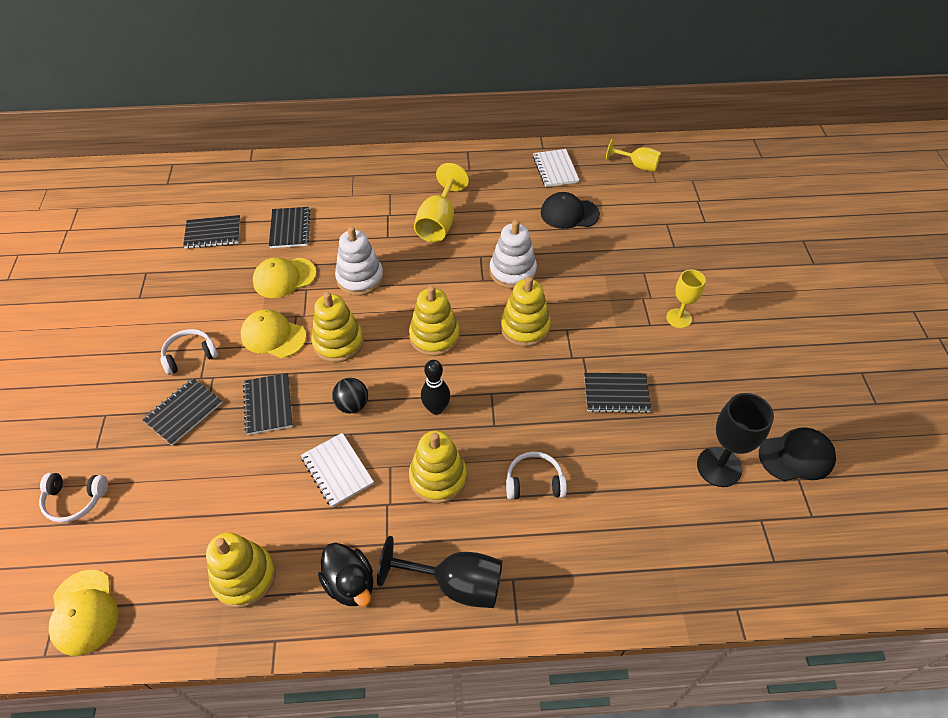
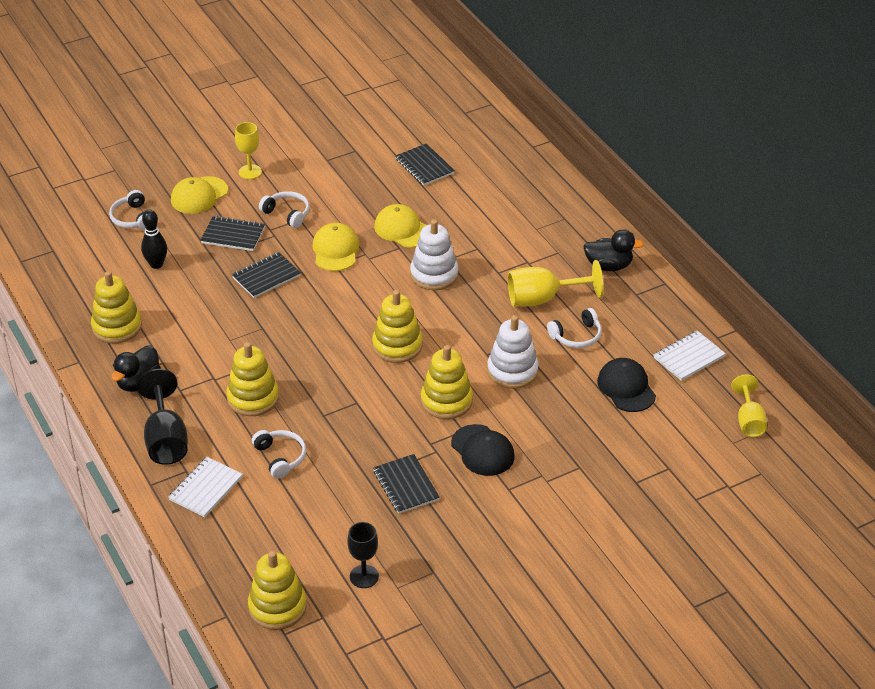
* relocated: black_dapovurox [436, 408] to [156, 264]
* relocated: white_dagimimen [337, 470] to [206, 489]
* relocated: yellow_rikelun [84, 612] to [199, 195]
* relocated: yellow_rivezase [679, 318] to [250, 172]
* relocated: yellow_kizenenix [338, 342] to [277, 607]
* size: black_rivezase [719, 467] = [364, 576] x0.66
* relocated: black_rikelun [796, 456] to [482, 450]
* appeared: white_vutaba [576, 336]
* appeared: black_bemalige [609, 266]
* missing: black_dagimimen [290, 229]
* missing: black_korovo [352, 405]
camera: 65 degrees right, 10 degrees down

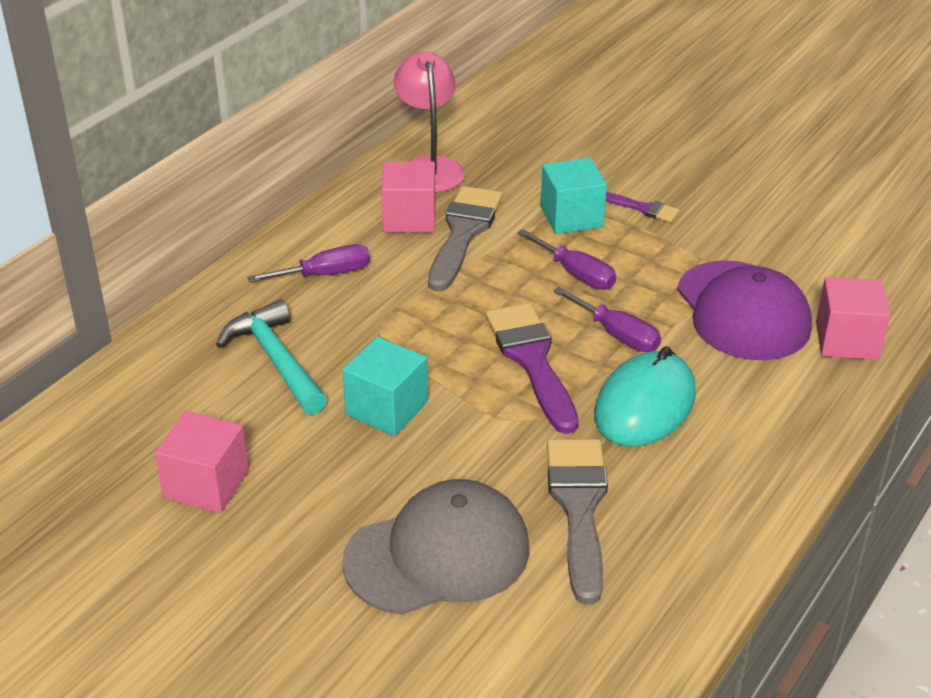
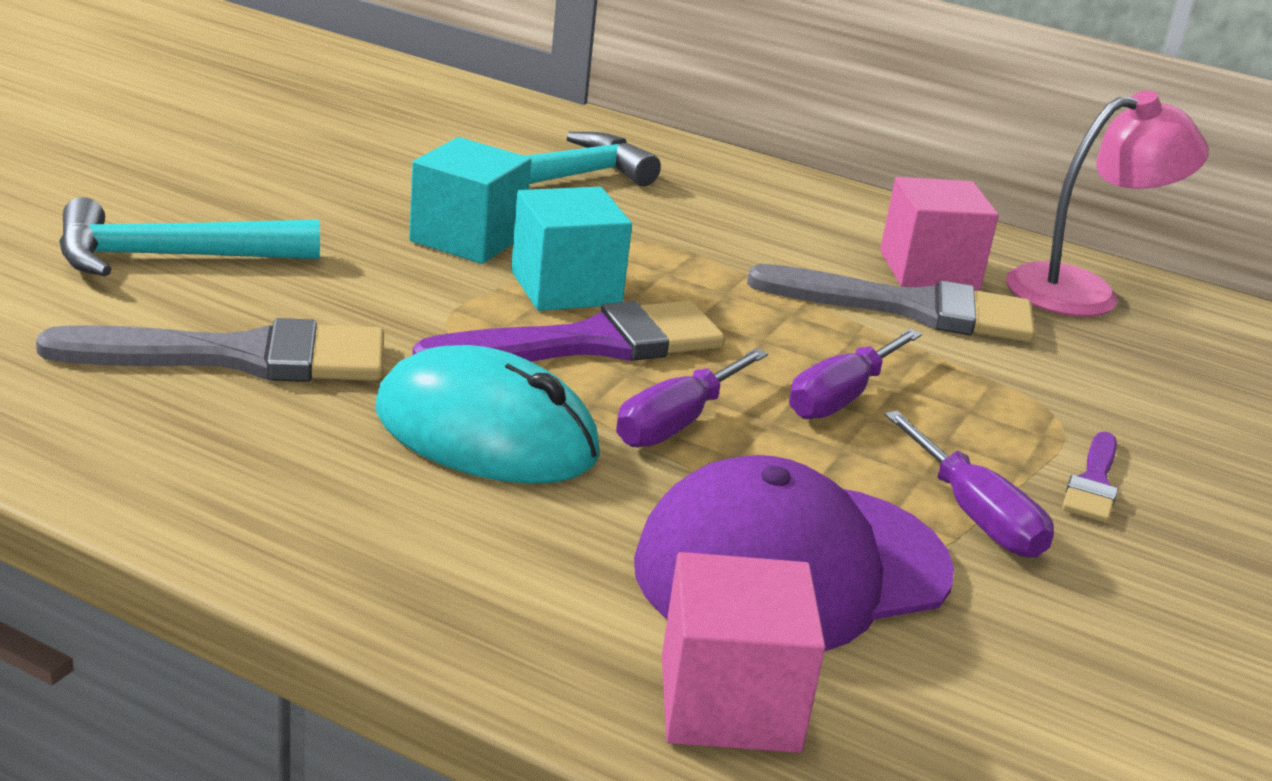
* exchanged: grey_rikelun [438, 554] to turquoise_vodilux [171, 257]
* relocated: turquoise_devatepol [571, 217] to [566, 288]
* relocated: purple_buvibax [325, 274] to [975, 515]
* missing: pink_devatepol [206, 484]
camera: 80 degrees right, 10 degrees down

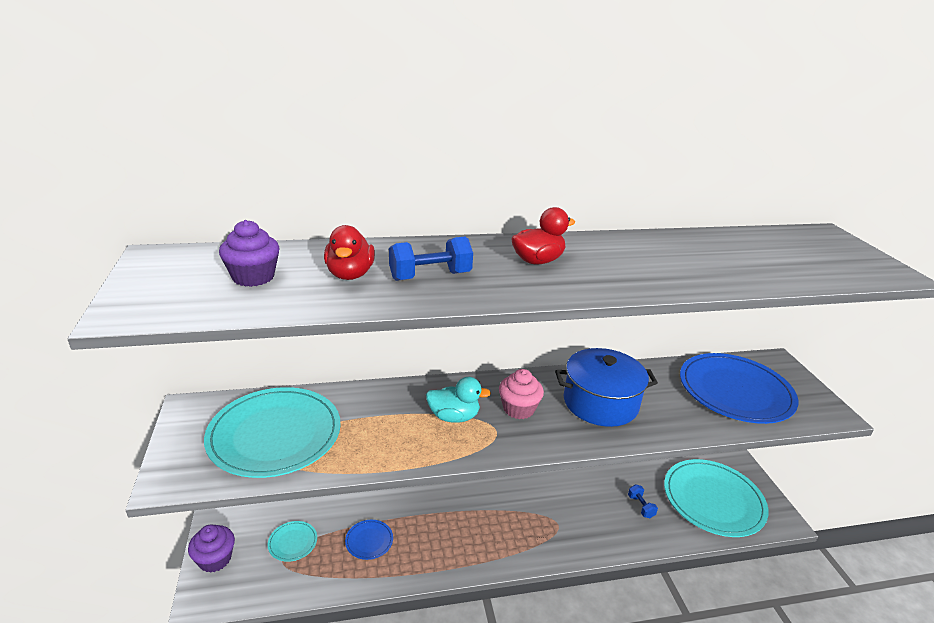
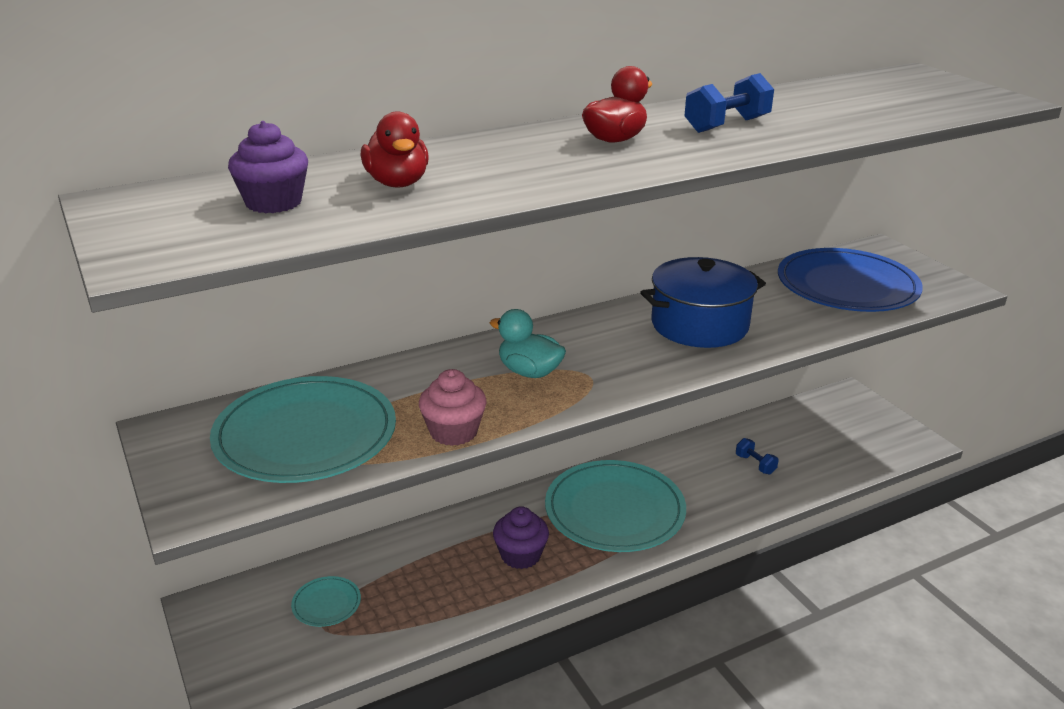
* relocated: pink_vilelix [518, 409] to [453, 432]
* spun: turquoise_bemalige [454, 417] = [529, 372] 135 degrees counterclockwise
* relocated: purple_vilelix [215, 559] to [520, 555]
* relocated: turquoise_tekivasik [713, 500] to [614, 510]
* relocated: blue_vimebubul [430, 276] to [727, 125]
* missing: blue_tekivasik [369, 541]
camera: 15 degrees left, 0 degrees up

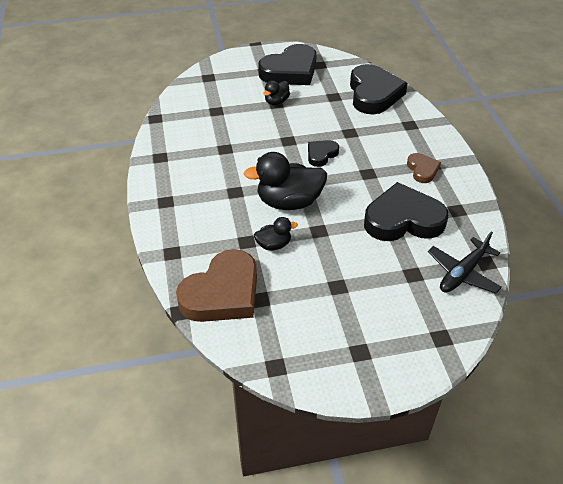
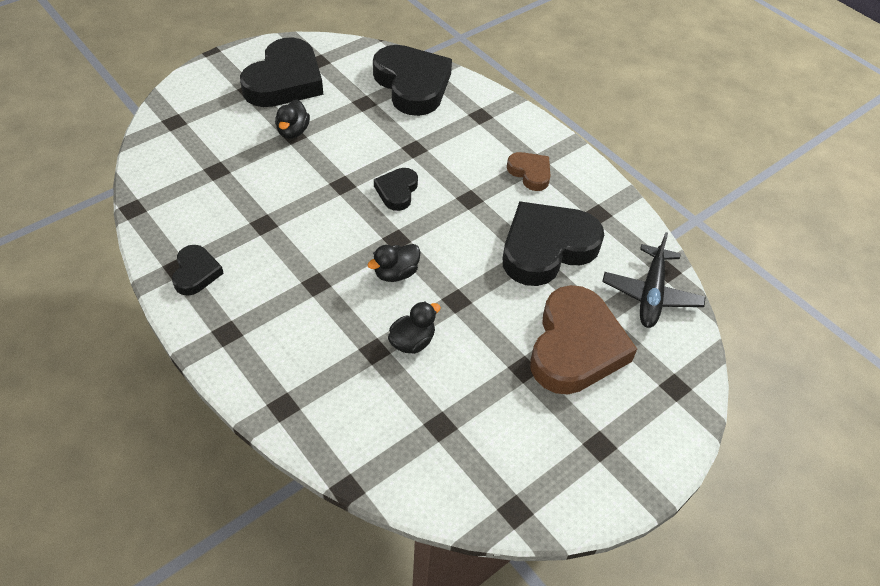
* appeared: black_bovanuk [196, 273]
* size: black_bemalige [289, 202] = [396, 273] x0.52
* relocated: brown_bovanuk [222, 293] to [575, 346]
camera: 30 degrees left, 5 degrees up

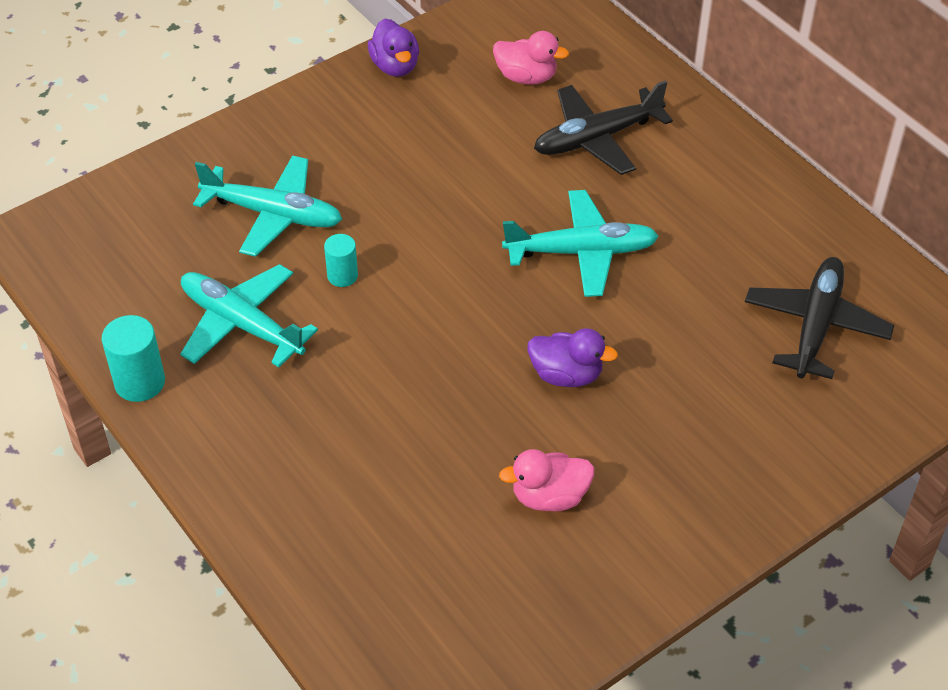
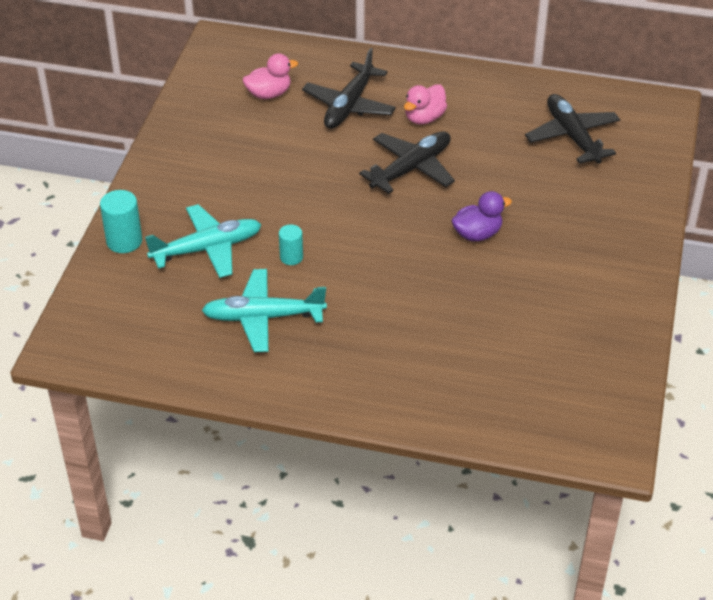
* relocated: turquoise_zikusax [140, 382] to [124, 241]
* colour: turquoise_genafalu [581, 252] to black_genafalu [411, 169]
* relocated: pink_bemalige [549, 497] to [424, 118]
* missing: purple_bemalige [395, 66]
camera: 40 degrees left, 5 degrees down

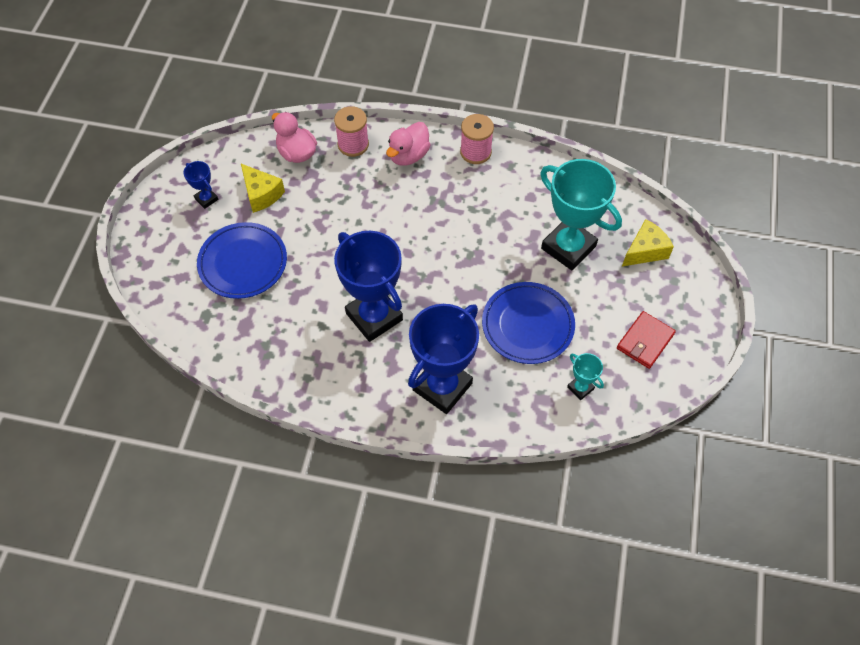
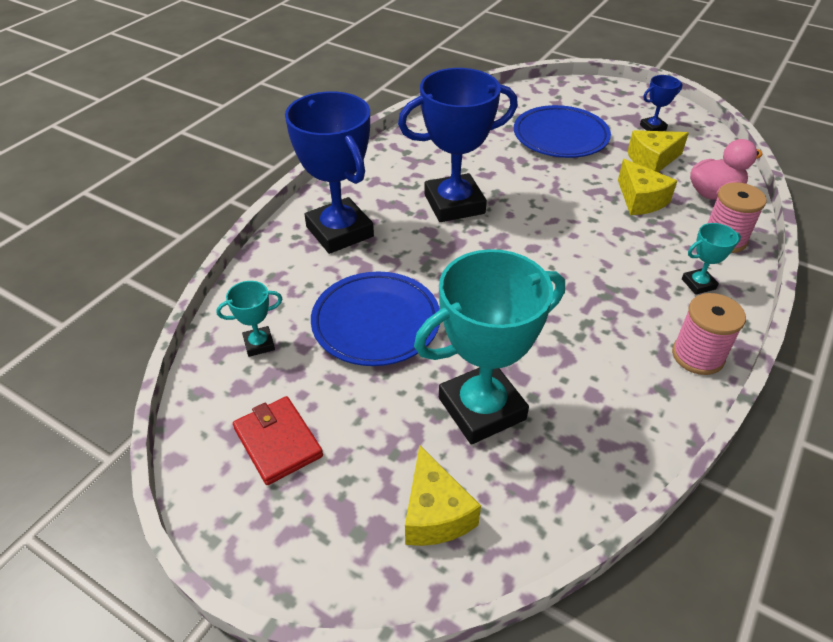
* appeared: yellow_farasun [640, 200]
* exchanged: pink_bemalige [408, 155] to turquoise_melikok [698, 284]
camera: 110 degrees right, 15 degrees down

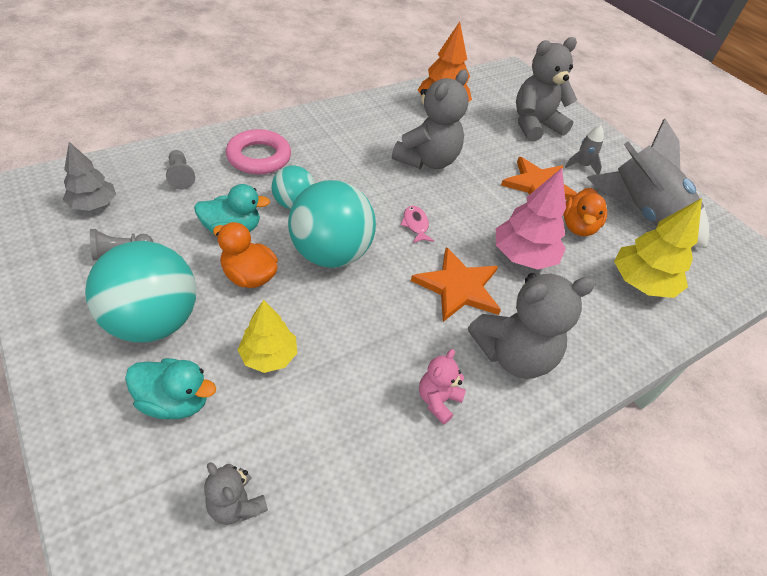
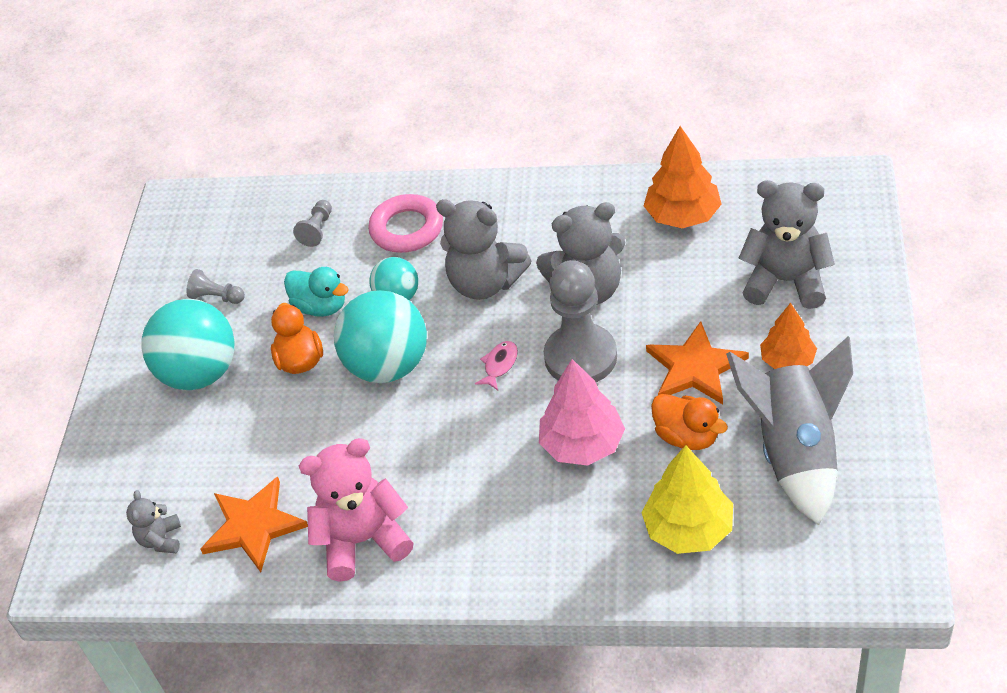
* relocated: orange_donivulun [458, 287] to [253, 526]
* size: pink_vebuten [438, 400] = [363, 540] x1.99
* relocated: grey_vebuten [513, 355] to [485, 283]
* appeared: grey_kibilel [580, 357]
* spun: orange_bemalige [578, 227] = [687, 436] 105 degrees counterclockwise
* exchanged: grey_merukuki [582, 166] to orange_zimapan [787, 360]
* missing: grey_zimapan [94, 204]
* missing: turquoise_bemalige [175, 401]
* missing: yellow_zimapan [269, 356]
camera: 50 degrees right, 0 degrees up

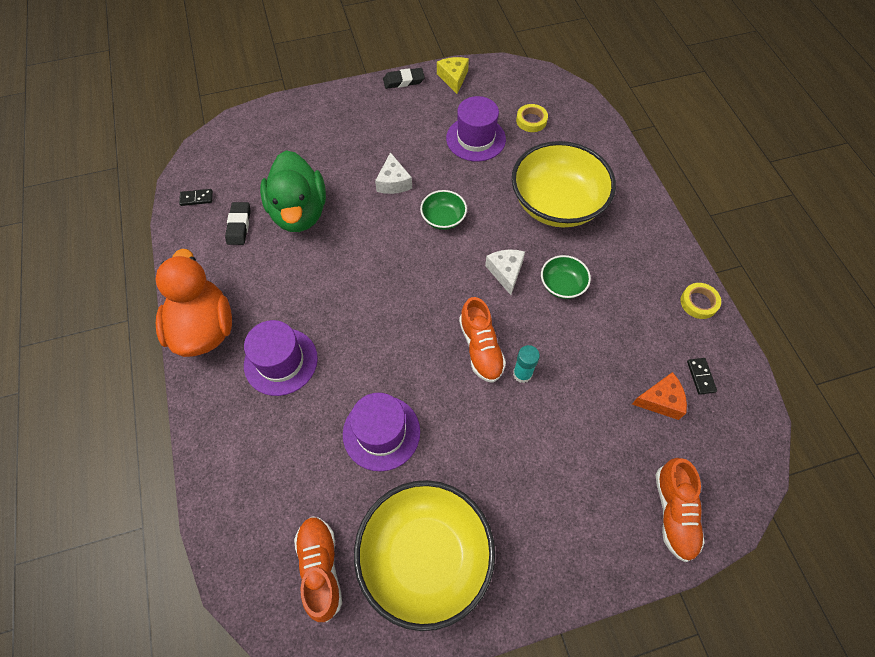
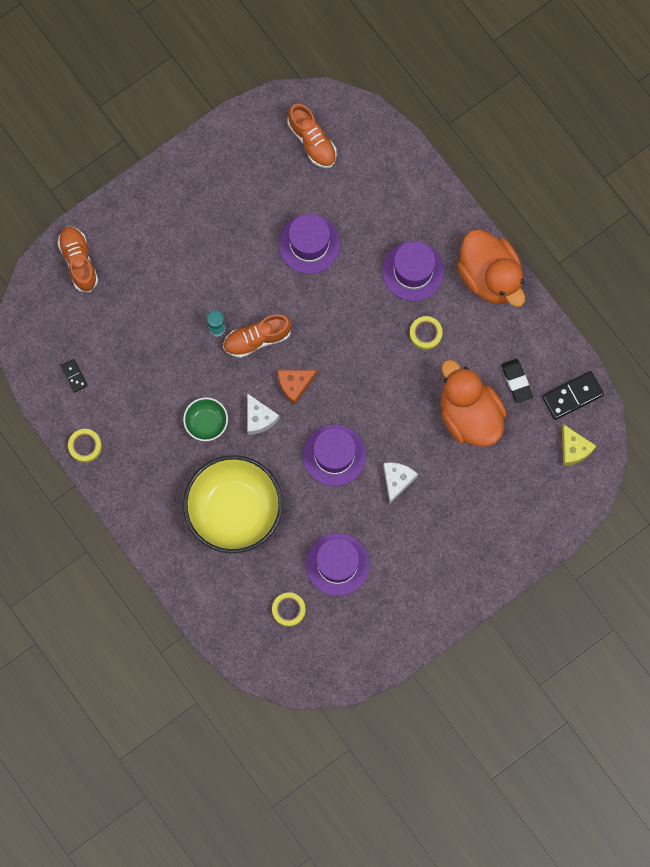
* spun: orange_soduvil [481, 348] = [257, 339] 75 degrees counterclockwise
* relocated: orange_farasun [660, 400] to [294, 385]
* exchanged: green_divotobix [443, 218] to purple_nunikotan [334, 455]
* spun: white_farasun [393, 182] = [397, 480] 45 degrees clockwise
* appeared: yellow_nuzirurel [425, 333]
* colour: green_bemalige [299, 212] to orange_bemalige [469, 415]
* size: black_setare [196, 198] = [572, 396] x1.81
* relocated: yellow_farasun [453, 78] to [574, 449]
* missing: yellow_divotobix [425, 556]
* missing: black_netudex [403, 81]
camera: 160 degrees right, 15 degrees up

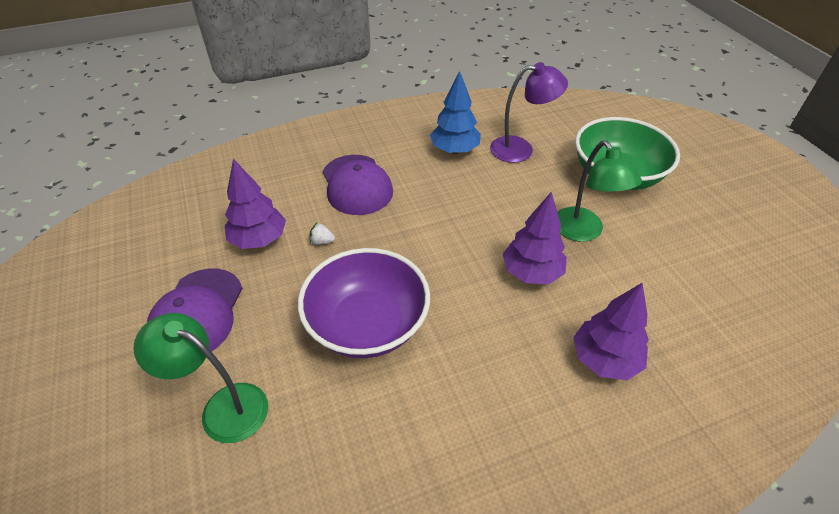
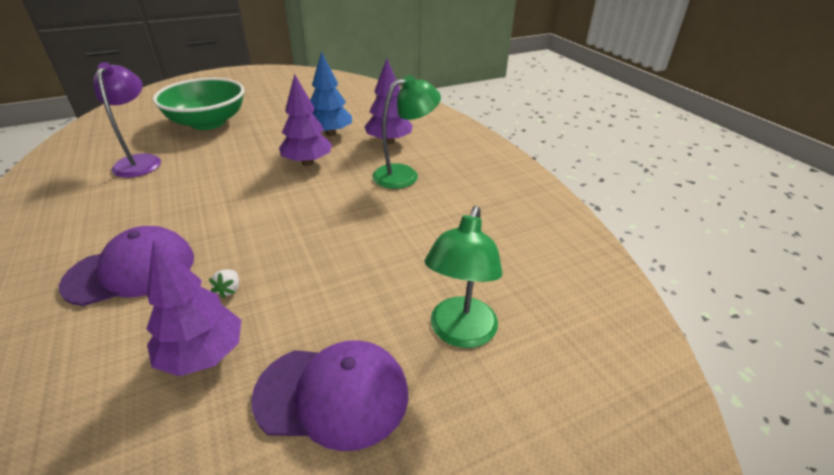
* relocated: blue_zimapan [455, 150] to [330, 133]
* relocated: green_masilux [583, 232] to [404, 175]
* missing: purple_divotobix [367, 324]
camera: 95 degrees left, 10 degrees down

